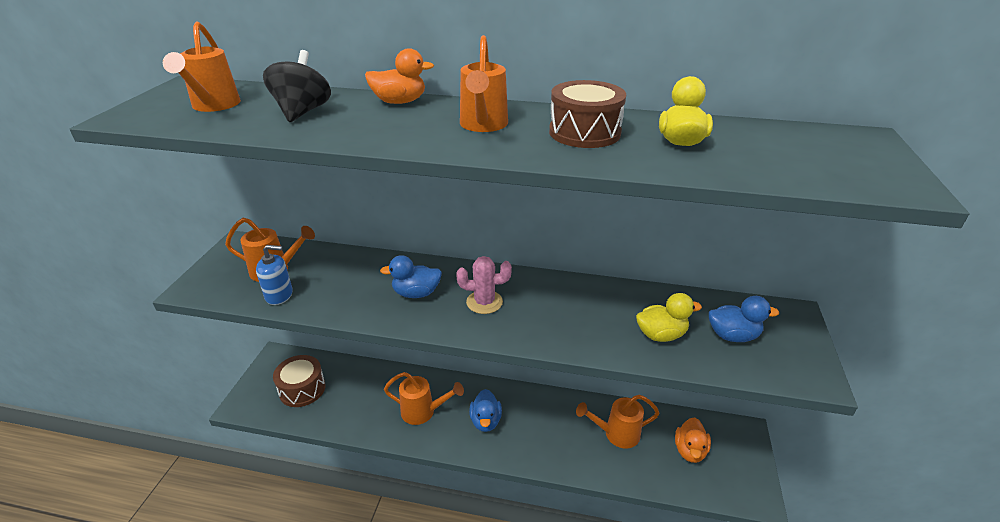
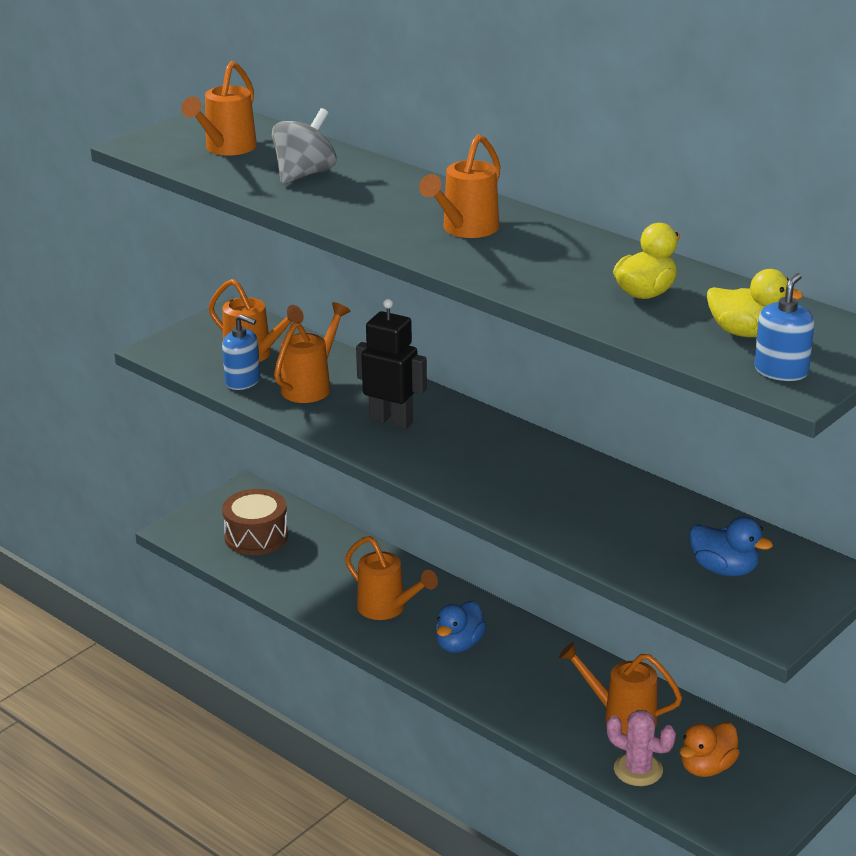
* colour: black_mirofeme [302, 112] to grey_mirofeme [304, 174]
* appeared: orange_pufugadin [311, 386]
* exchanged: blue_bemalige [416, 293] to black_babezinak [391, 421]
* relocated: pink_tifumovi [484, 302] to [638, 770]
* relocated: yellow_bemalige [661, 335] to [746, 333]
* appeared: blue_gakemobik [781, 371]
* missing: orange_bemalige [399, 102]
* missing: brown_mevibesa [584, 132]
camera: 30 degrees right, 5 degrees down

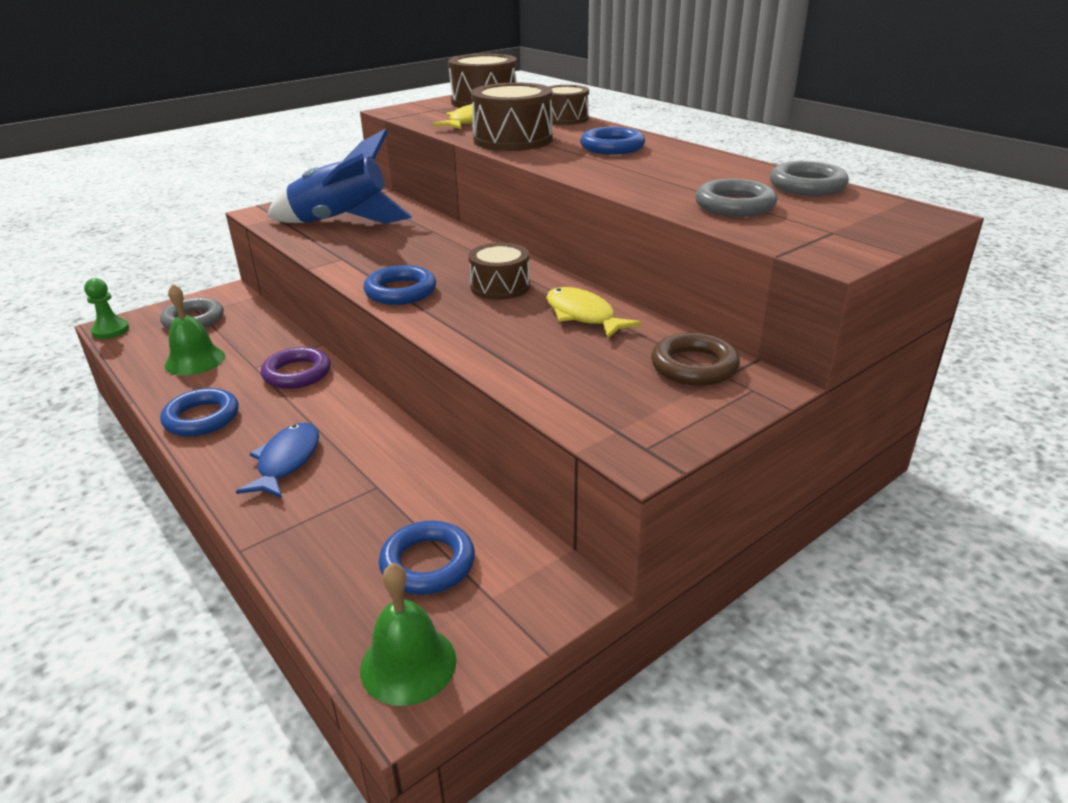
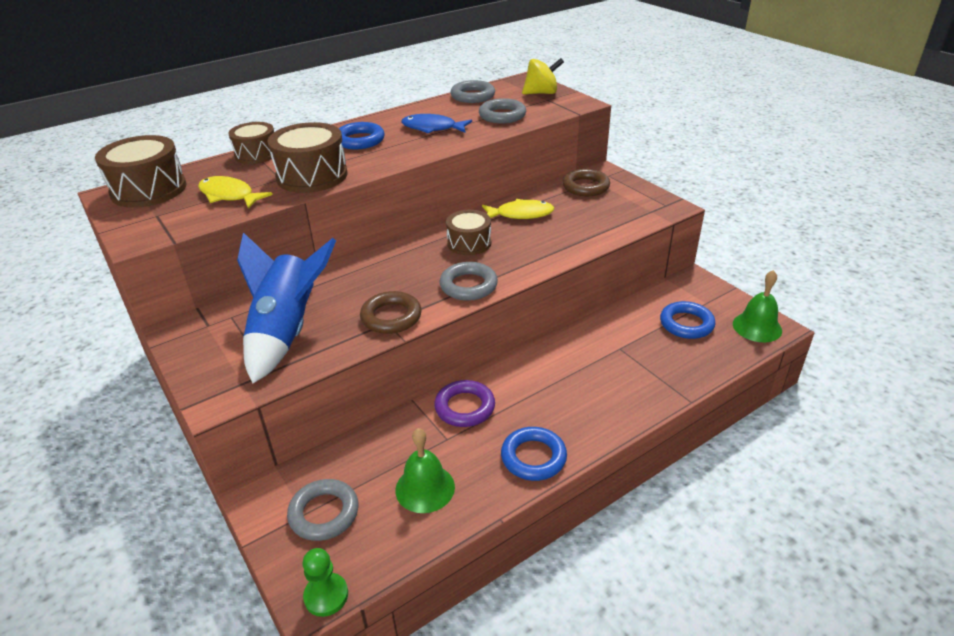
* appeared: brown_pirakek [391, 317]
* relocated: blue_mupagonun [287, 461] to [432, 128]
* colour: blue_pirakek [400, 291] to grey_pirakek [468, 285]
* spun: yellow_mupagonun [583, 315] = [521, 214] 150 degrees counterclockwise
* appeared: yellow_mirofeme [541, 93]
camera: 85 degrees left, 5 degrees up

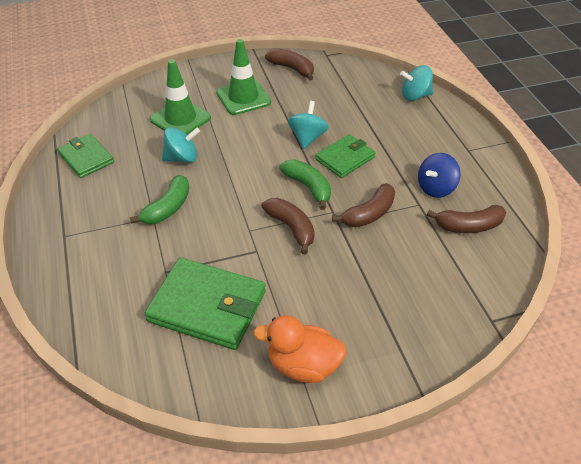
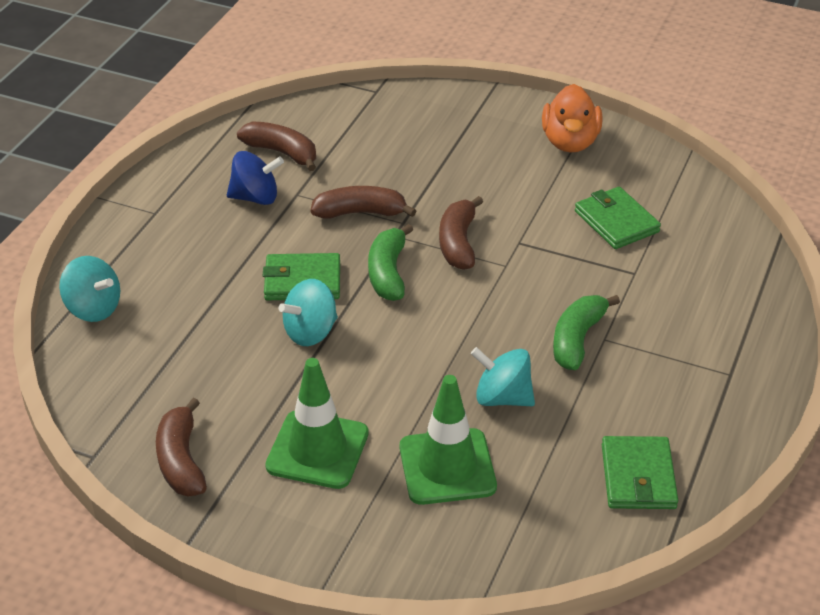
* spun: orange_bemalige [303, 365] = [570, 142] 45 degrees clockwise
* spun: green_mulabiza [167, 208] = [577, 339] 45 degrees counterclockwise
* size: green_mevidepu [207, 306] = [616, 221] x0.61
camera: 140 degrees left, 5 degrees down

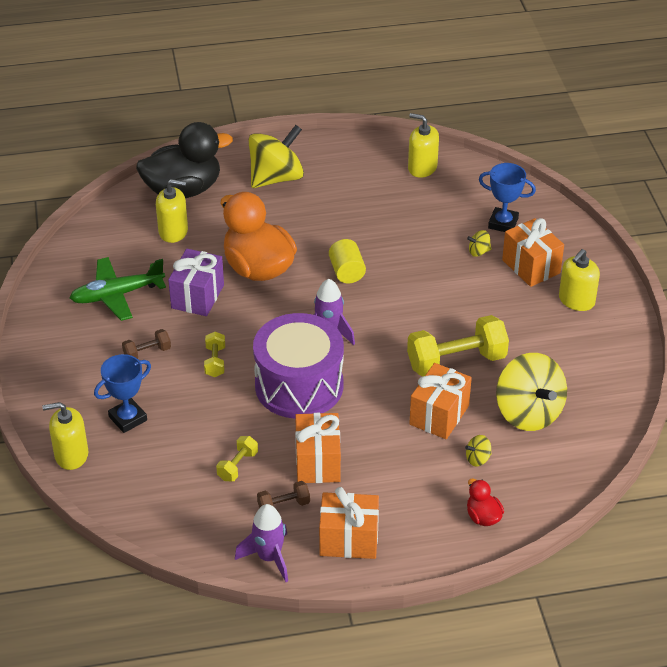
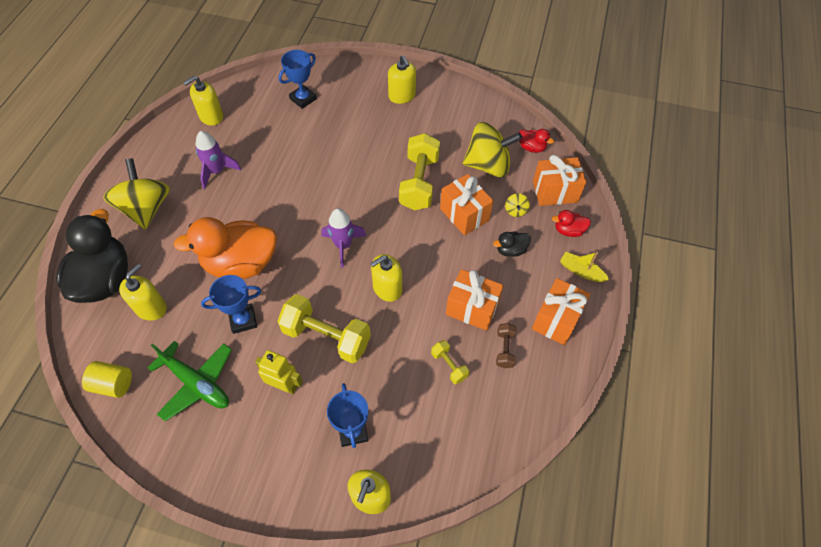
* relocated: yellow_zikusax [347, 272] to [113, 384]
* spun: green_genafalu [117, 295] = [197, 383] 60 degrees counterclockwise
* relocated: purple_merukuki [269, 557] to [217, 171]
* exchanged: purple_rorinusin [197, 296] to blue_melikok [243, 320]
* exchanged: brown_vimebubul [147, 353] to yellow_babezinak [284, 385]
* size: yellow_vimebubul [215, 362] = [326, 337] x2.06
* exchanged: purple_mevibesa [299, 385] to yellow_gakemobik [387, 288]
* appeared: black_bemalige [510, 250]
* appeared: red_bemalige [531, 147]
* relocated: orange_rorinusin [531, 266] to [555, 192]
* appeared: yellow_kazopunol [581, 271]
* missing: yellow_mirofeme [478, 252]
camera: 65 degrees left, 15 degrees up

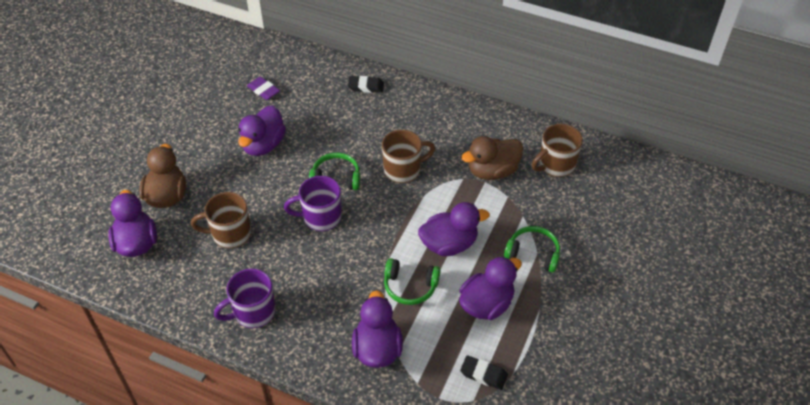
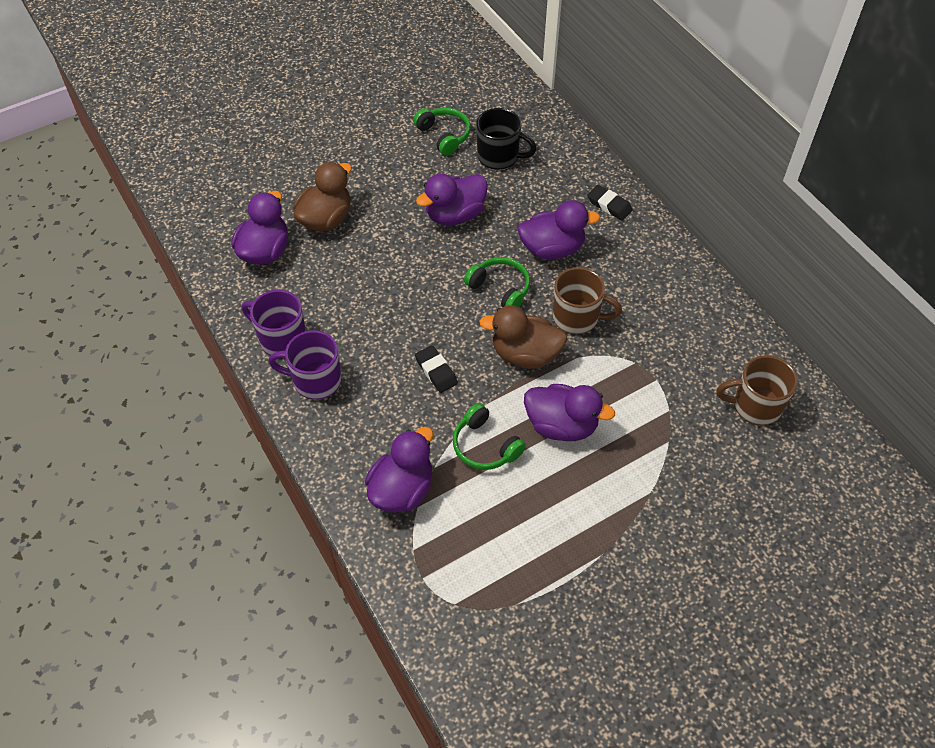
* relocated: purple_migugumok [320, 217] to [281, 339]
* relocated: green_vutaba [533, 254] to [444, 135]
* relocated: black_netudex [483, 374] to [436, 371]
* exchanged: purple_netudex [263, 90] to black_migugumok [499, 157]
* relocated: brown_bemalige [492, 171] to [525, 354]
* relocated: purple_bemalige [486, 304] to [552, 249]
* missing: brown_migugumok [230, 234]
camera: 35 degrees right, 5 degrees up

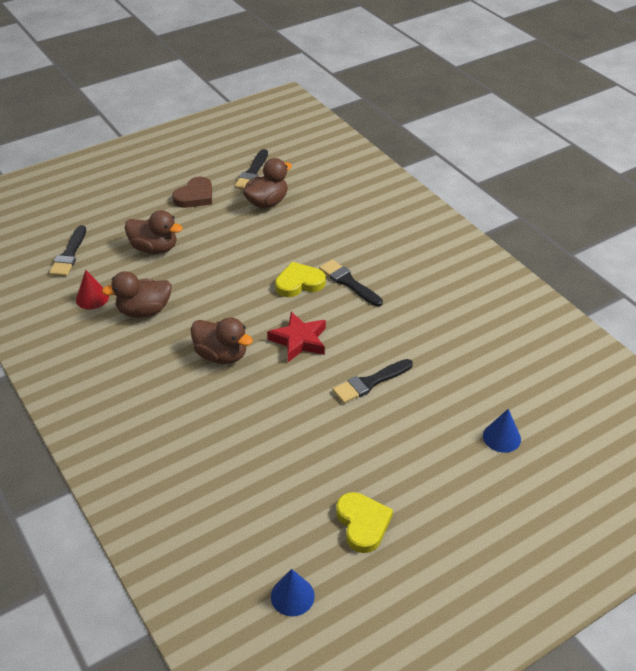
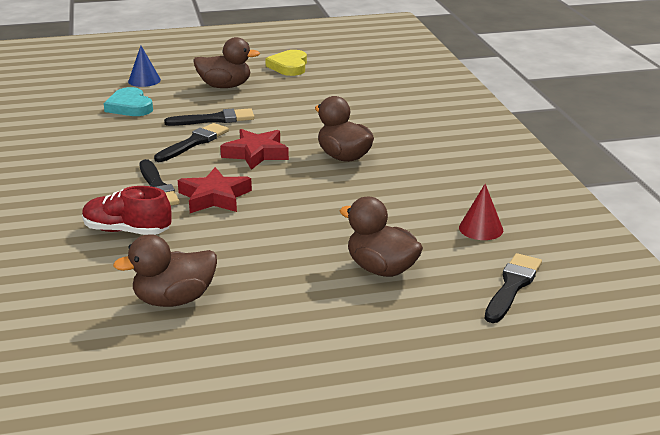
* appeared: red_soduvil [127, 231]
* appeared: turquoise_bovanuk [130, 106]
* relocated: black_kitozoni [252, 173] to [194, 142]
* exchanged: yellow_bovanuk [299, 283] to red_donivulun [214, 197]
* relocated: brown_bemalige [144, 311] to [225, 86]
* missing: brown_bovanuk [195, 196]
* missing: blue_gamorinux [292, 596]
camera: 160 degrees left, 15 degrees down

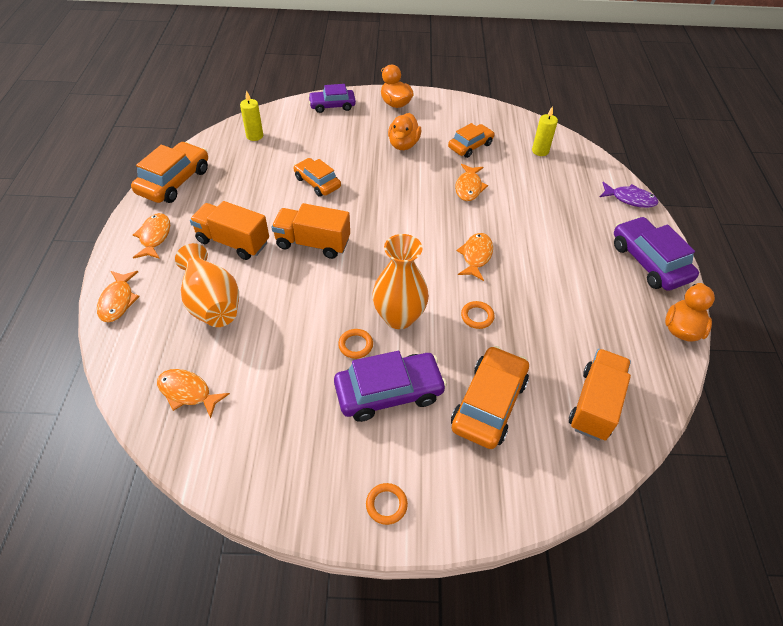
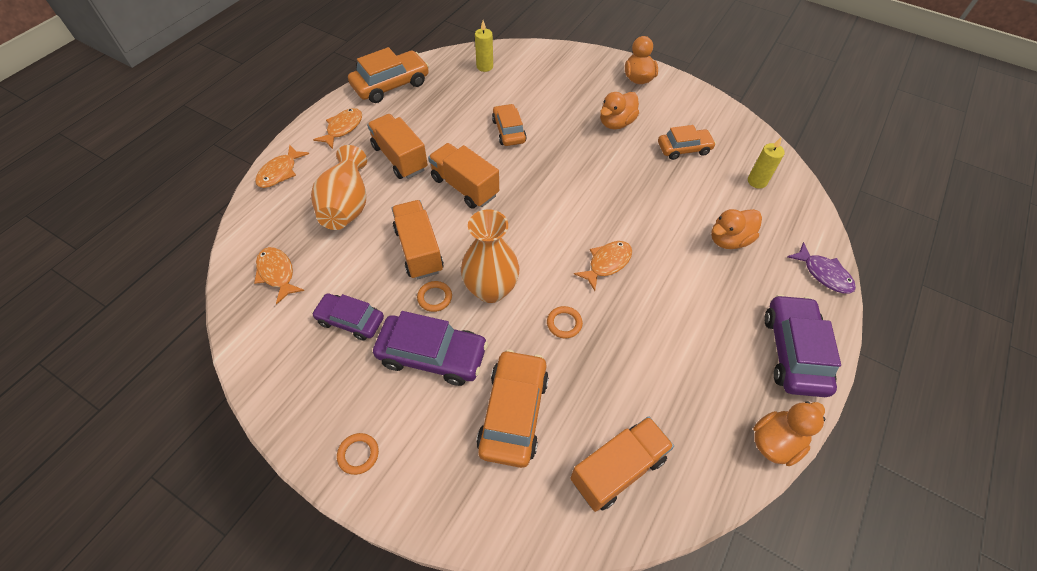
* relocated: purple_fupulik [332, 106] to [350, 320]
* appeared: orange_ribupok [419, 250]
* spun: orange_fupulik [488, 403] = [513, 413] 45 degrees counterclockwise
* appeared: orange_bemalige [729, 240]
* missing: orange_mupagonun [469, 187]
camera: 30 degrees right, 5 degrees up

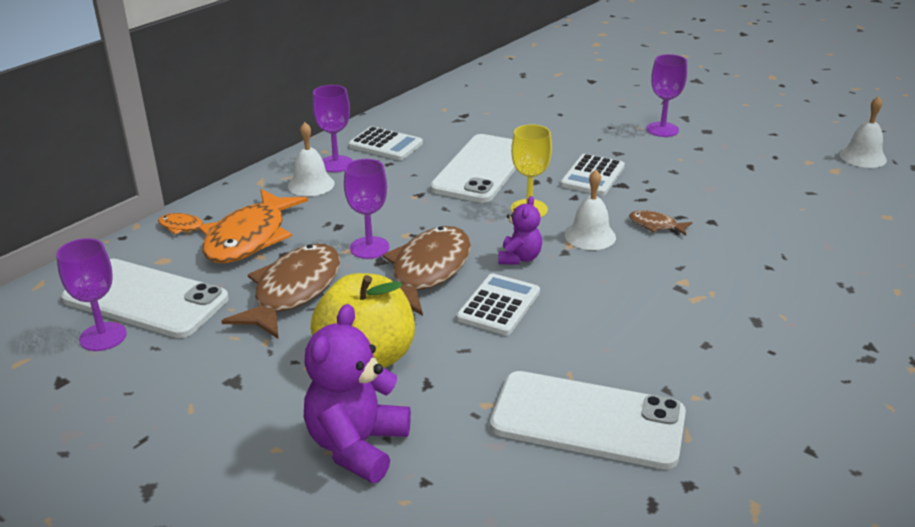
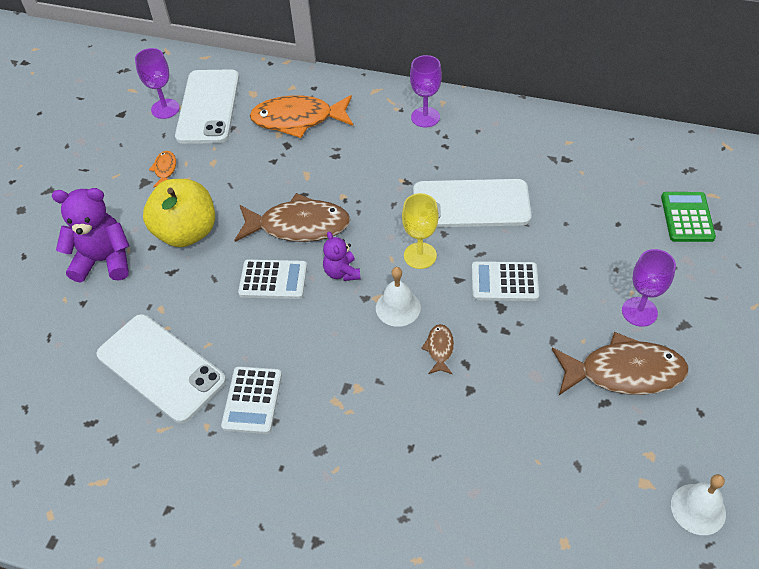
* spun: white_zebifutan [587, 420] = [161, 368] 45 degrees counterclockwise
* relocated: orange_mupagonun [184, 227] to [165, 169]
* relocated: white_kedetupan [385, 145] to [252, 400]
* spun: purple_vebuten [519, 258] = [342, 272] 75 degrees clockwise
* relocated: brown_mupagonun [293, 291] to [624, 372]
* appeared: green_kedetupan [687, 217]
* missing: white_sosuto [311, 184]
* missing: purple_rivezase [369, 248]
camera: 70 degrees right, 20 degrees up

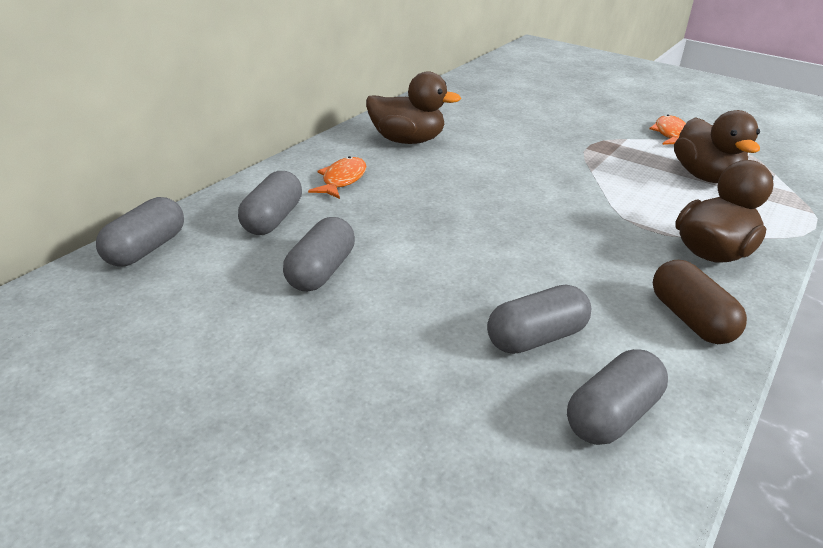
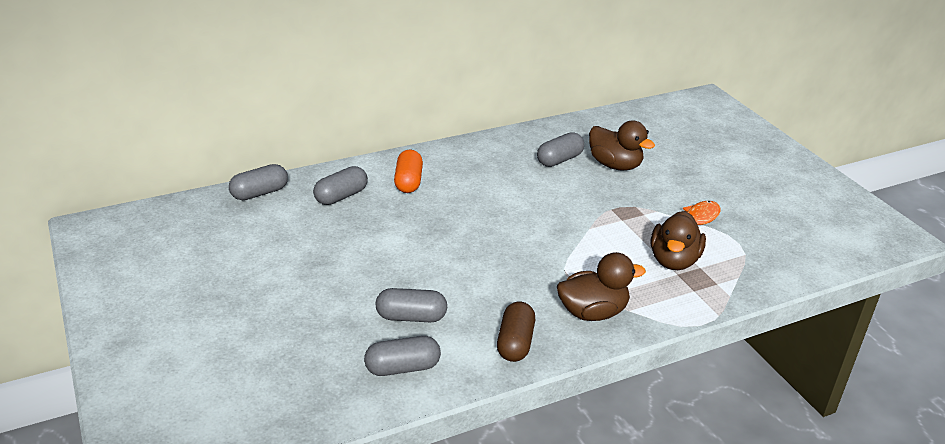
* exchanged: orange_mupagonun [342, 180] to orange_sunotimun [408, 182]
* relocated: grey_sunotimun [321, 271] to [559, 160]
* relocated: brown_bemalige [407, 140] to [615, 165]
camera: 30 degrees right, 0 degrees up

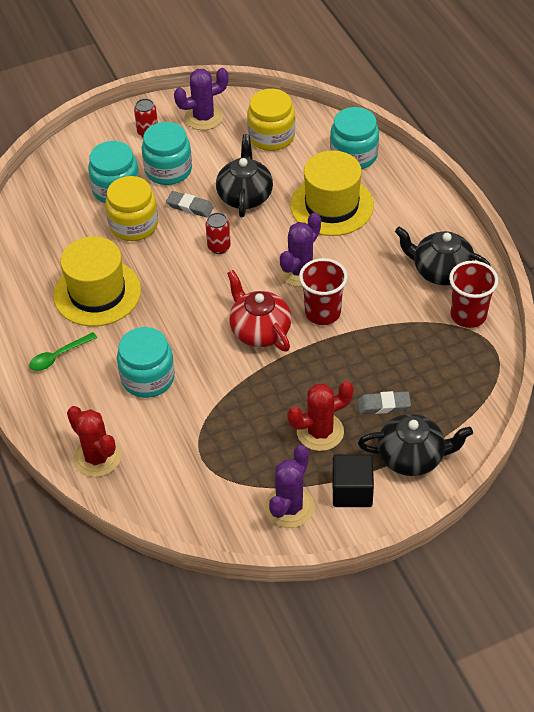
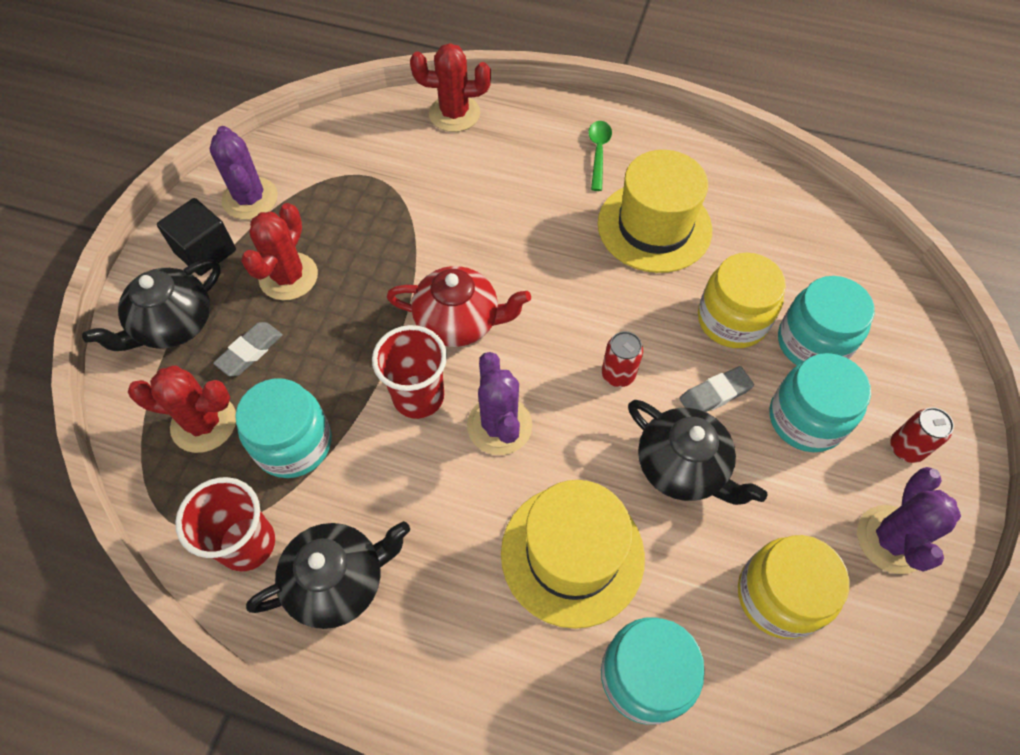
* appeared: red_tifumovi [204, 423]
* relocated: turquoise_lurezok [148, 378] to [293, 443]
camera: 130 degrees right, 10 degrees up

